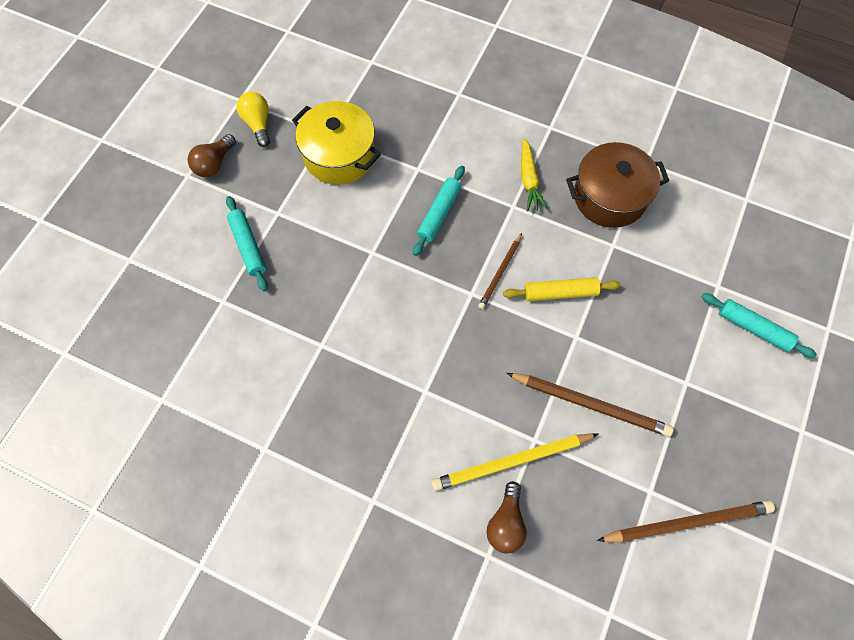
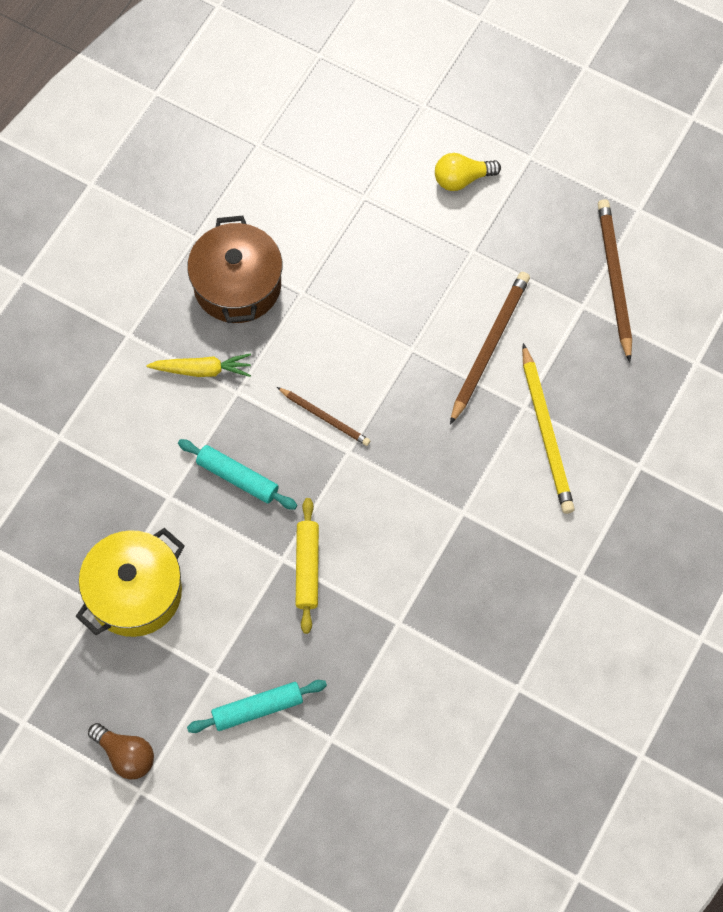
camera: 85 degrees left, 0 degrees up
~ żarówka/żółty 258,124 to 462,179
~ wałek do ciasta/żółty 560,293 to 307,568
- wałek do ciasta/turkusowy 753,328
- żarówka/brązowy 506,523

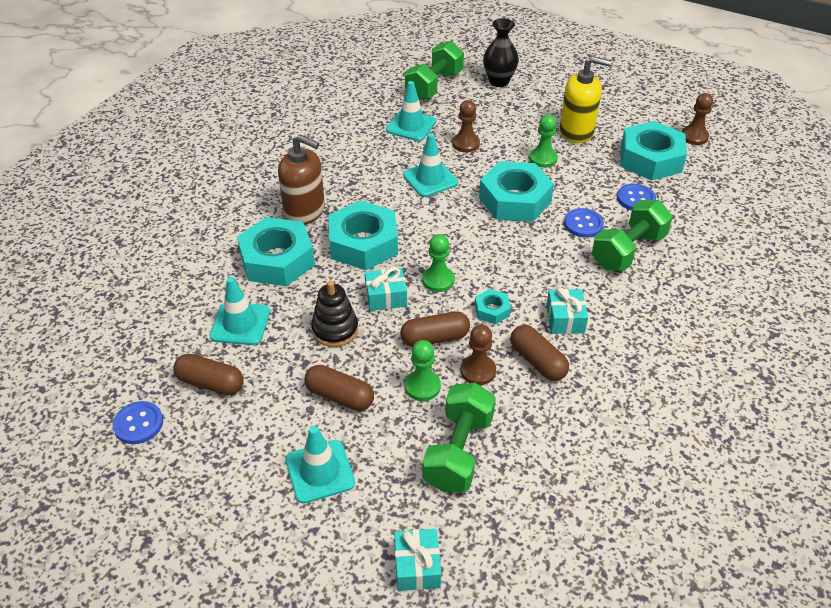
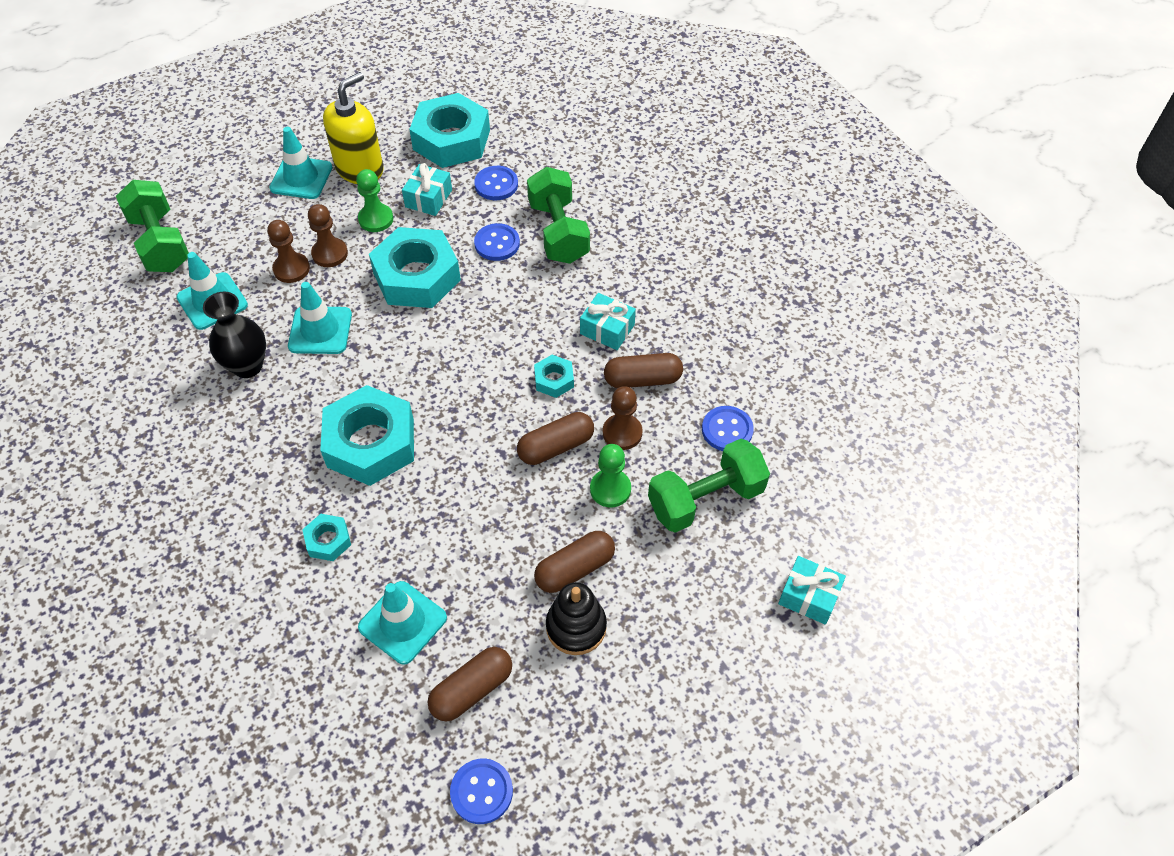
camera: 60 degrees left, 10 degrees up
~ wazon/czarny 499,81 to 247,366
~ pionek/brązowy 694,136 to 330,254
- dozownik mydła/brązowy 305,211
~ nakrętka/turkusowy 277,260 = 328,540 x0.46
- pionek/zielony 438,280
~ prezent/turkusowy 386,297 to 428,198
~ zabawka nakładanka/czarny 335,329 to 576,627
~ kapsułka/brązowy 435,338 = 556,447 45 degrees clockwise
~ hantel/zielony 458,451 = 705,499 75 degrees counterclockwise
~ pachołek/turkusowy 320,471 to 301,178
+ guzik/niebieski 727,430

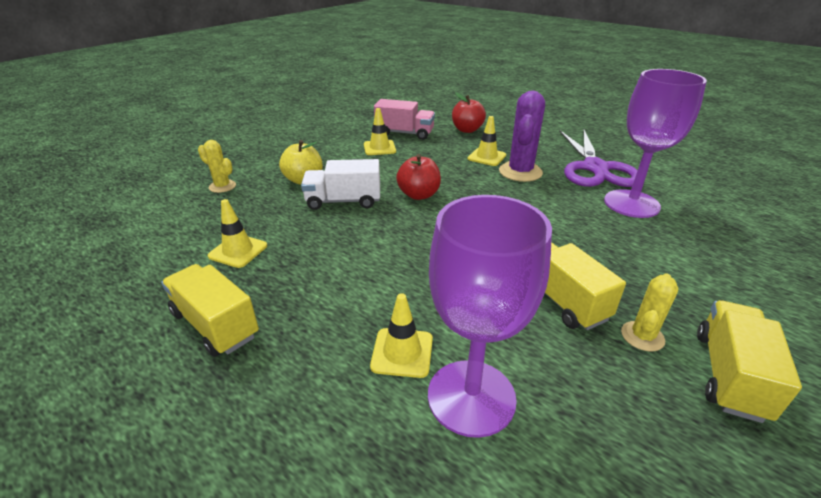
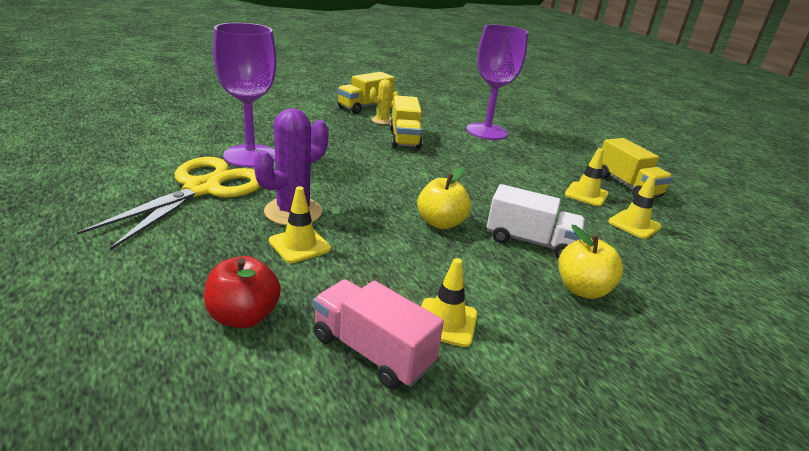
camera: 160 degrees left, 5 degrees down
~ nożyczki/fioletowy 595,168 to nożyczki/żółty 203,189
- kaktus/żółty 222,186
~ jabłko/czerwony 419,195 to jabłko/żółty 440,223
~ pachołek/żółty 402,352 to 586,194

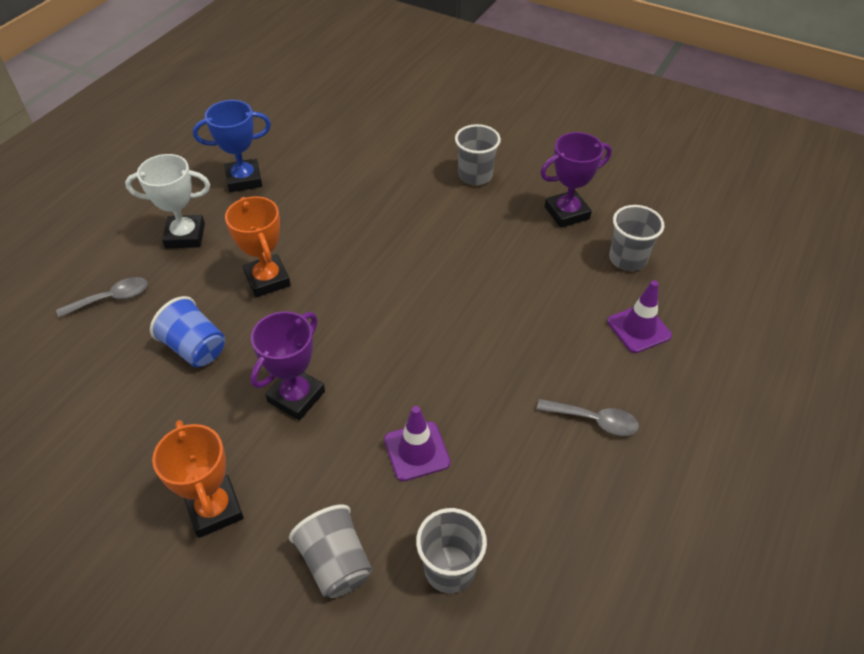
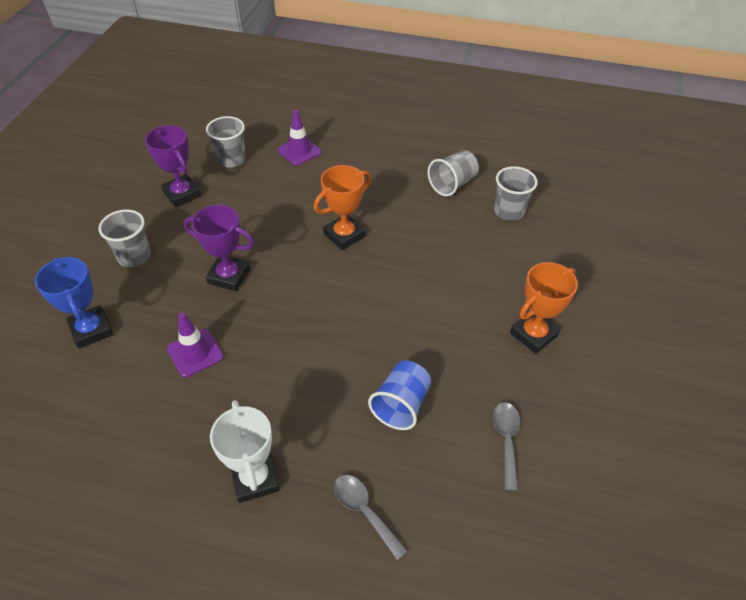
camera: 105 degrees left, 0 degrees up
~ puchar/niebieski 244,179 to 91,330
~ puchar/pomarańczowy 267,279 to 344,235
~ puchar/fioletowy 296,396 to 229,276
~ łyżka/szary 593,420 to 506,440
~ pachołek/fioletowy 416,451 to 195,353
~ szklanka/szary 336,563 to 452,184

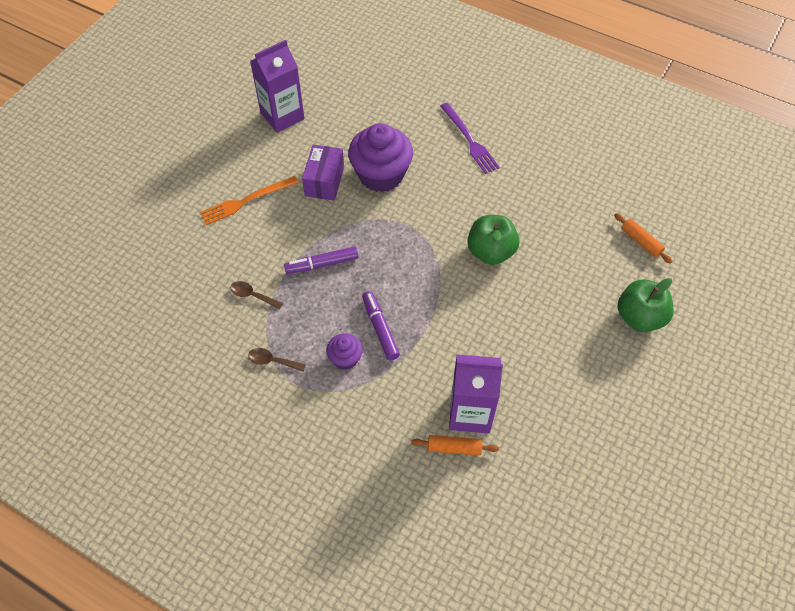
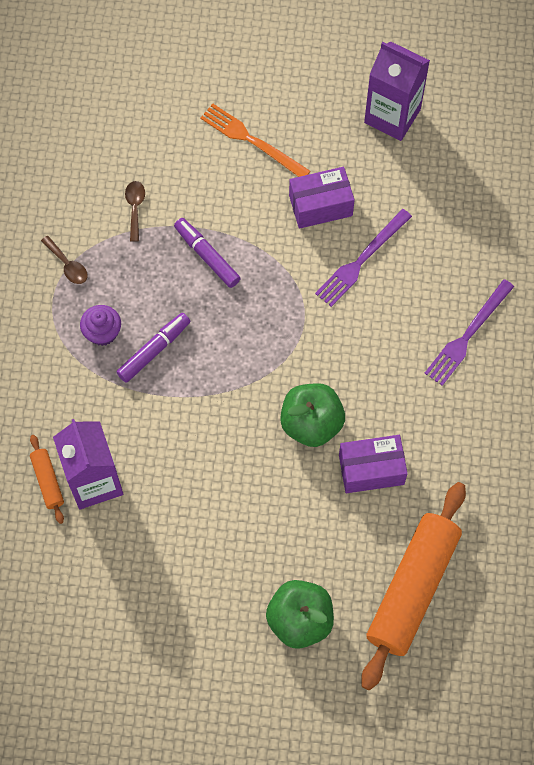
camera: 65 degrees right, 10 degrees up
~ muffinka/fioletowy 381,174 to widelec/fioletowy 361,260
~ wałek do ciasta/pomarańczowy 641,242 = 412,588 x2.30
~ łyżka/brązowy 272,361 = 67,265 150 degrees clockwise
+ pudełko/fioletowy 371,469

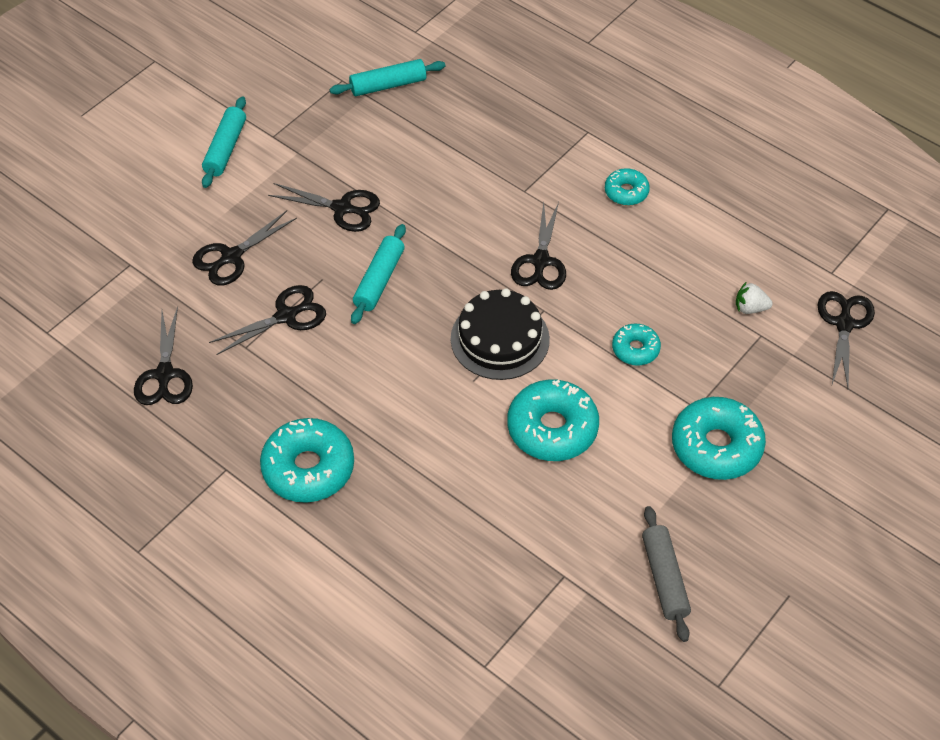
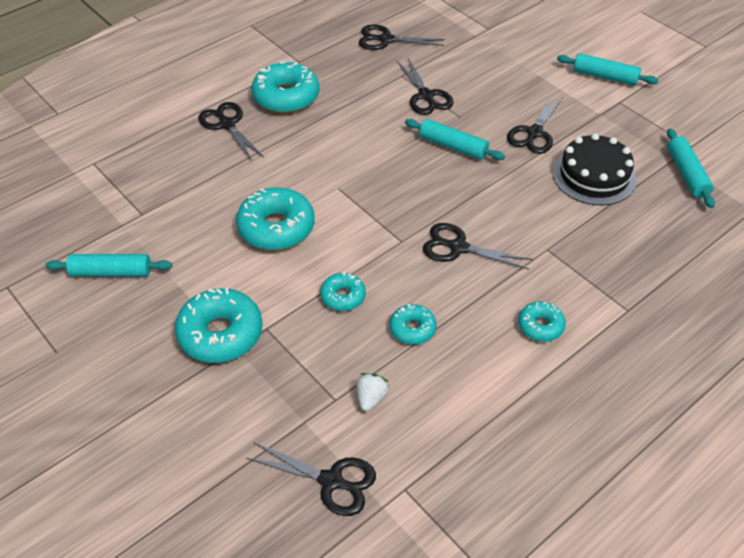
camera: 100 degrees right, 5 degrees down
~ nożyczki/czarny 231,257 to 227,124
~ tort/czarny 500,339 to 594,176
~ wałek do ciasta/szary 664,578 to wałek do ciasta/turkusowy 111,272
+ donut/turkusowy 412,329

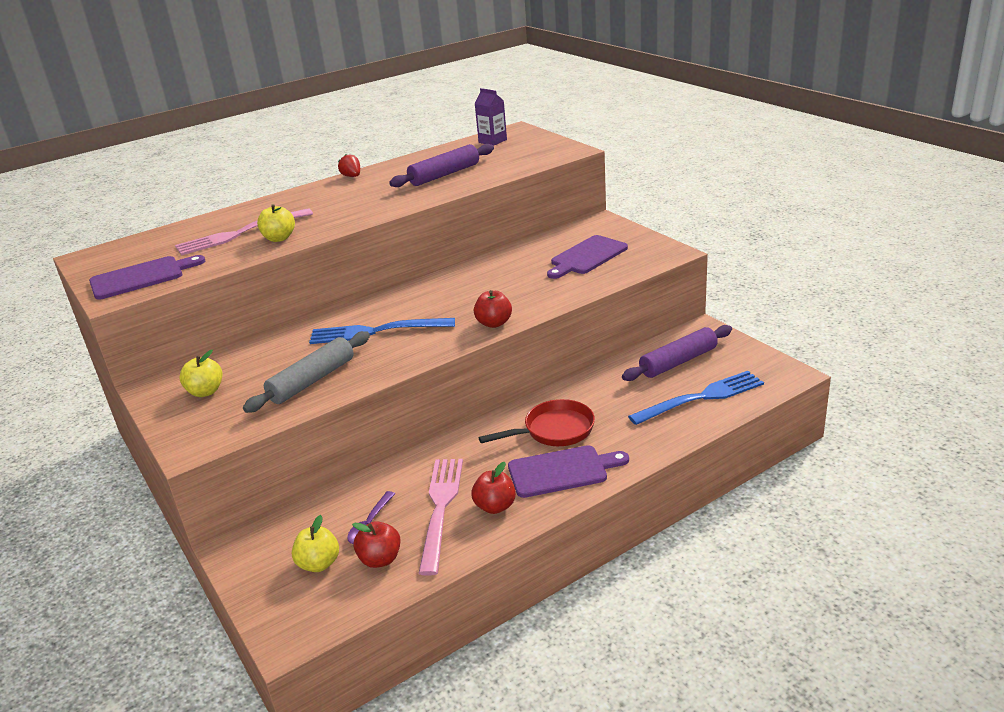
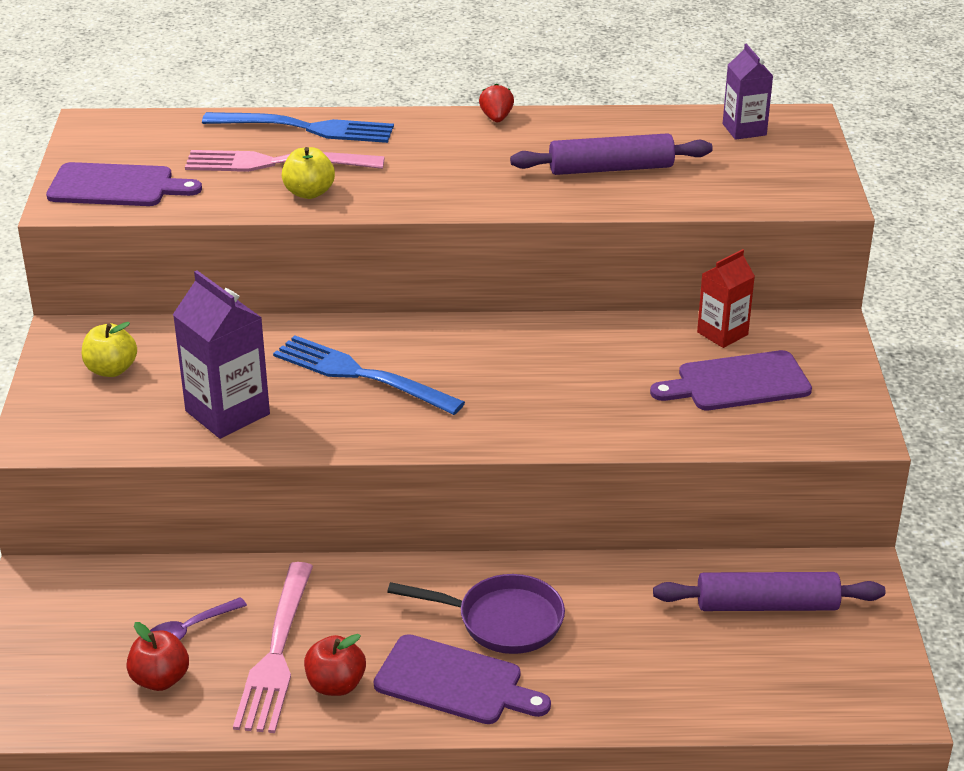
camera: 30 degrees right, 5 degrees up
- jabłko/czerwony 494,323
~ wałek do ciasta/szary 312,380 to karton mleka/fioletowy 227,412
~ widelec/niebieski 701,398 to 305,128
~ patelnia/czerwony 554,430 to patelnia/fioletowy 502,621
~ widelec/różowy 440,508 = 276,653 150 degrees clockwise
- jabłko/żółty 319,564
+ karton mleka/czerwony 722,333

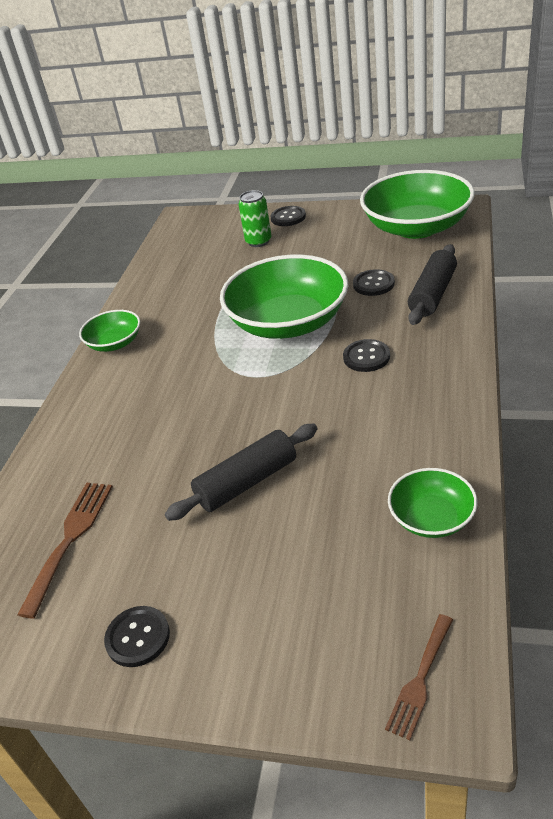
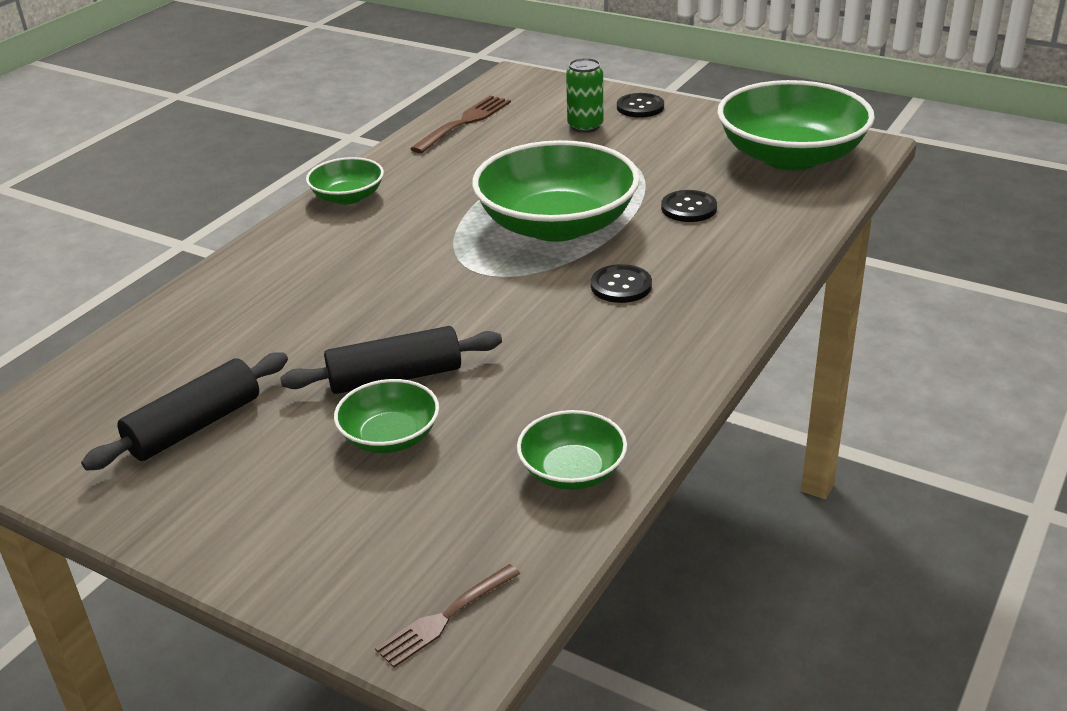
camera: 15 degrees right, 5 degrees down
~ wałek do ciasta/czarny 432,294 to 195,426
~ widelec/brązowy 70,540 to 464,122
- guzik/czarny 138,637
+ miska/zielony 390,437

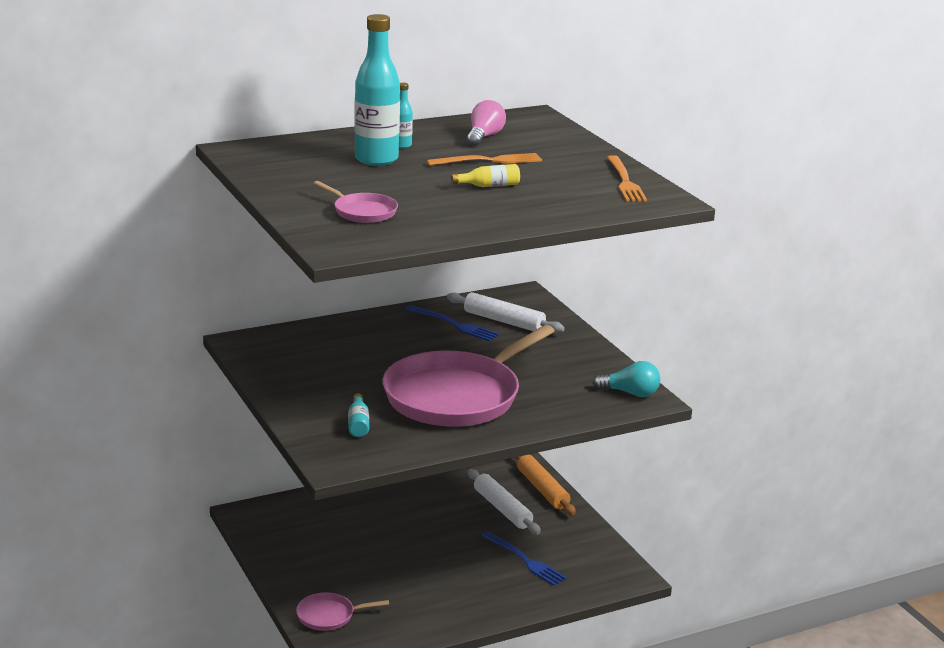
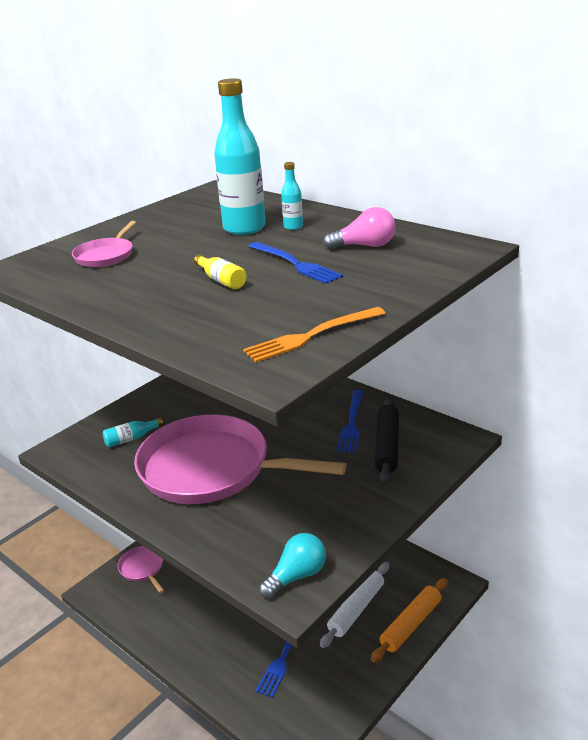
camera: 70 degrees right, 5 degrees up
~ widelec/pomarańczowy 489,161 to widelec/niebieski 295,264
~ wałek do ciasta/biały 504,321 to wałek do ciasta/czarny 387,446
~ żarówka/turkusowy 630,393 = 297,576 120 degrees counterclockwise

